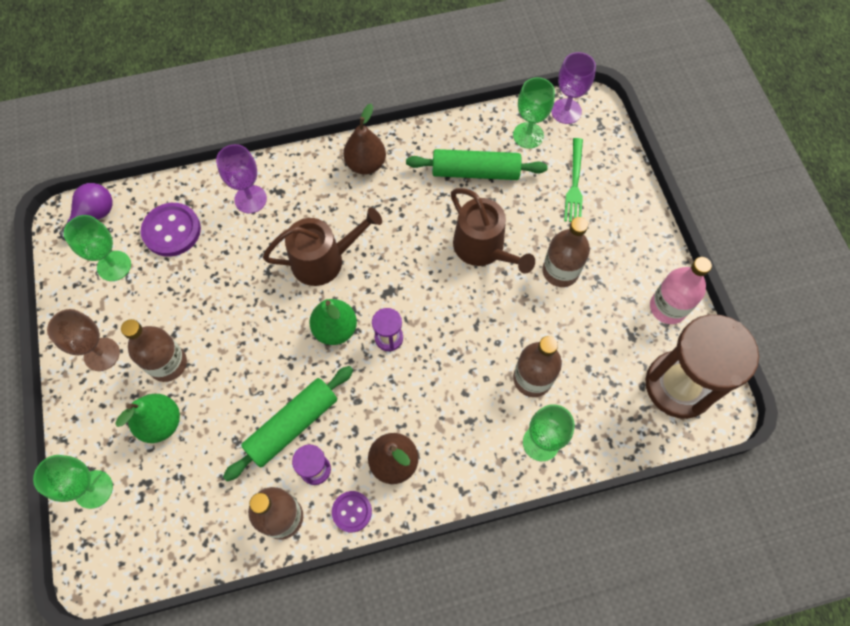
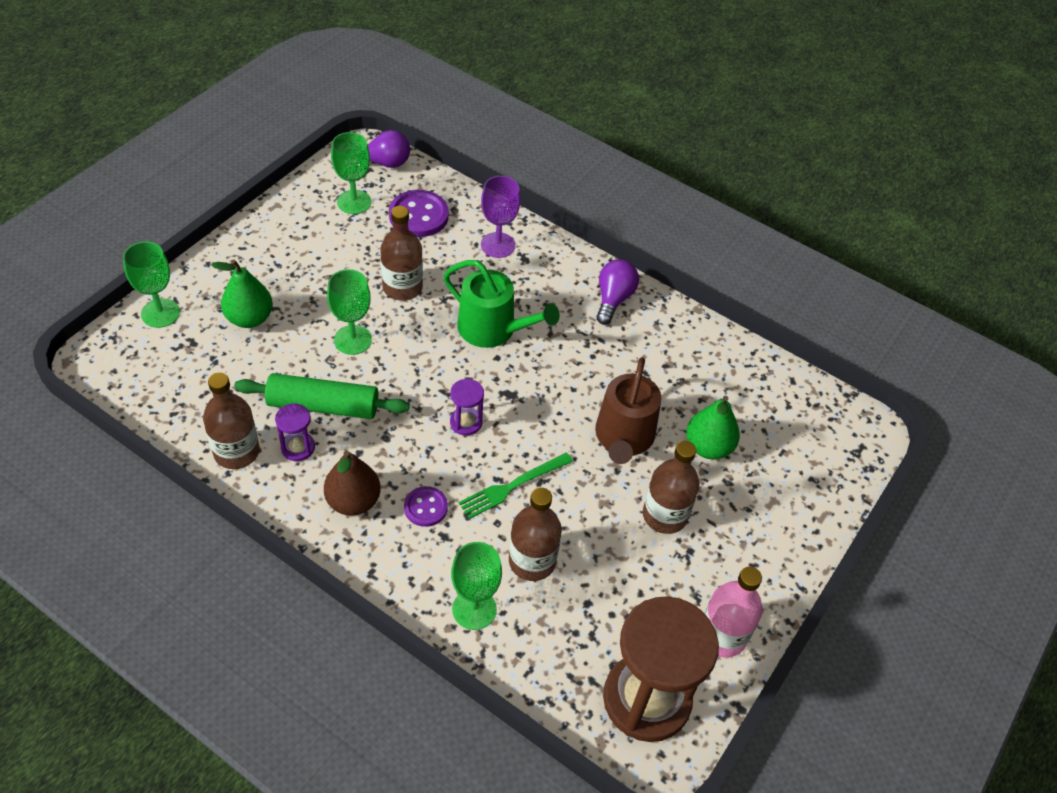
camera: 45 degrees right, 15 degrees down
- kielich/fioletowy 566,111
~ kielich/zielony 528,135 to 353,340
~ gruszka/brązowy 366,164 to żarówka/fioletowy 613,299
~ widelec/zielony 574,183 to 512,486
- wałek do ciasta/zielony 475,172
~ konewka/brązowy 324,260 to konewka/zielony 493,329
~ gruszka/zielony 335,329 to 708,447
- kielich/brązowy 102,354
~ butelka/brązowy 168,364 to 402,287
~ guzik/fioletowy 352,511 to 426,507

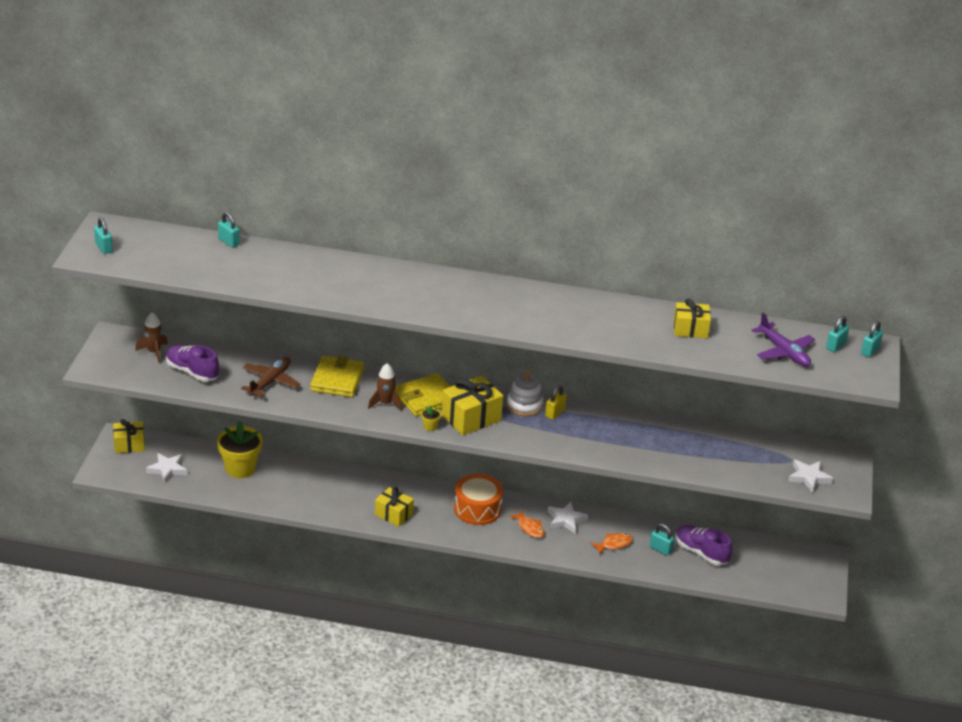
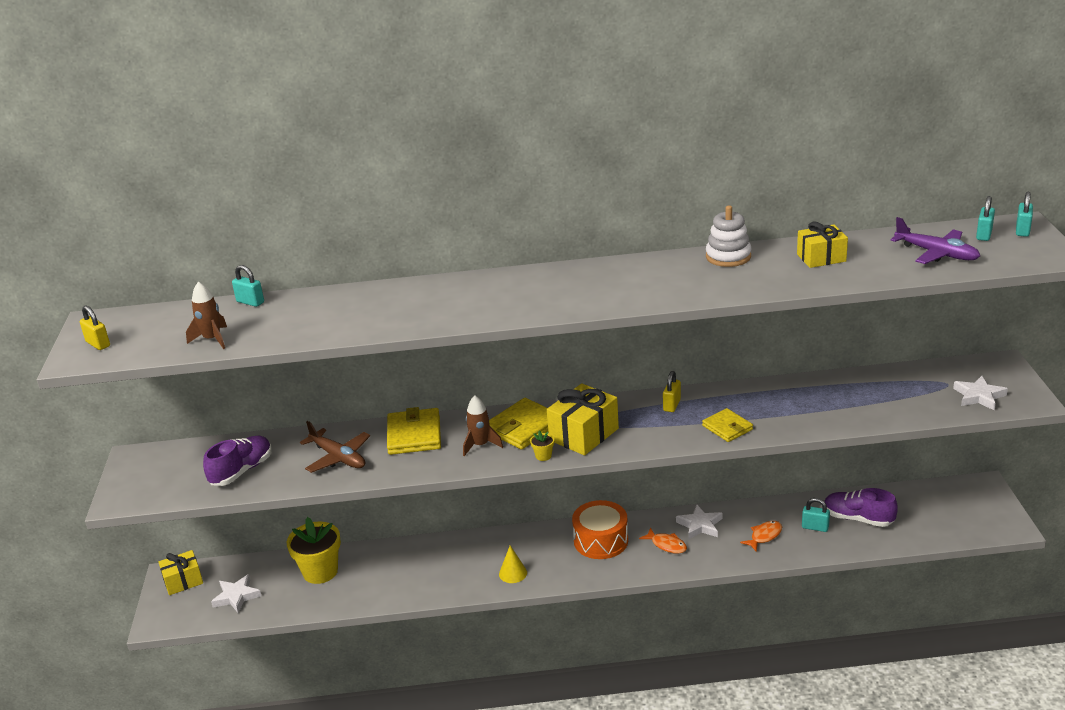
camera: 10 degrees left, 5 degrees down
~ kłódka/turkusowy 104,248 to kłódka/żółty 98,344
~ rakieta/brązowy 154,352 to 212,339
~ but/fioletowy 192,372 = 242,471 105 degrees clockwise
~ samolot/brązowy 270,382 = 338,457 120 degrees clockwise
~ zabawka nakładanka/biały 524,405 to 728,256
~ prezent/żółty 393,514 to stożek/żółty 513,573
+ portfel/żółty 727,427

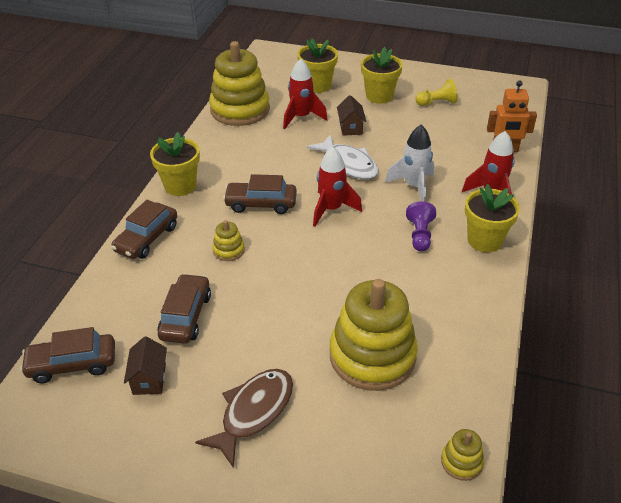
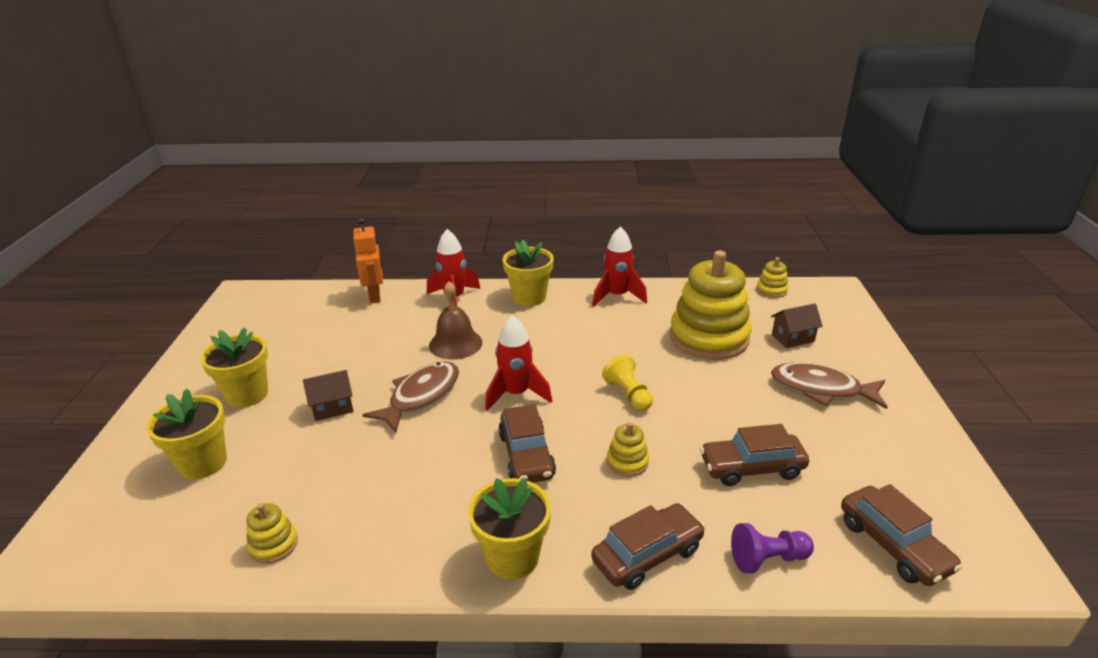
camera: 105 degrees left, 10 degrees down
~ zabawka nakładanka/żółty 240,109 = 273,545 x0.42
~ rakieta/czerwony 301,117 to 617,296
~ pionek/żółty 437,103 to 628,394
~ rakieta/biały 413,186 to dzwonek/brązowy 455,343
~ ryba/biały 348,164 to ryba/brązowy 421,396
~ samochód/brązowy 147,238 = 647,555 45 degrees counterclockwise
~ pionek/fioletowy 420,235 to 767,559
~ domek/brązowy 149,379 to 792,338

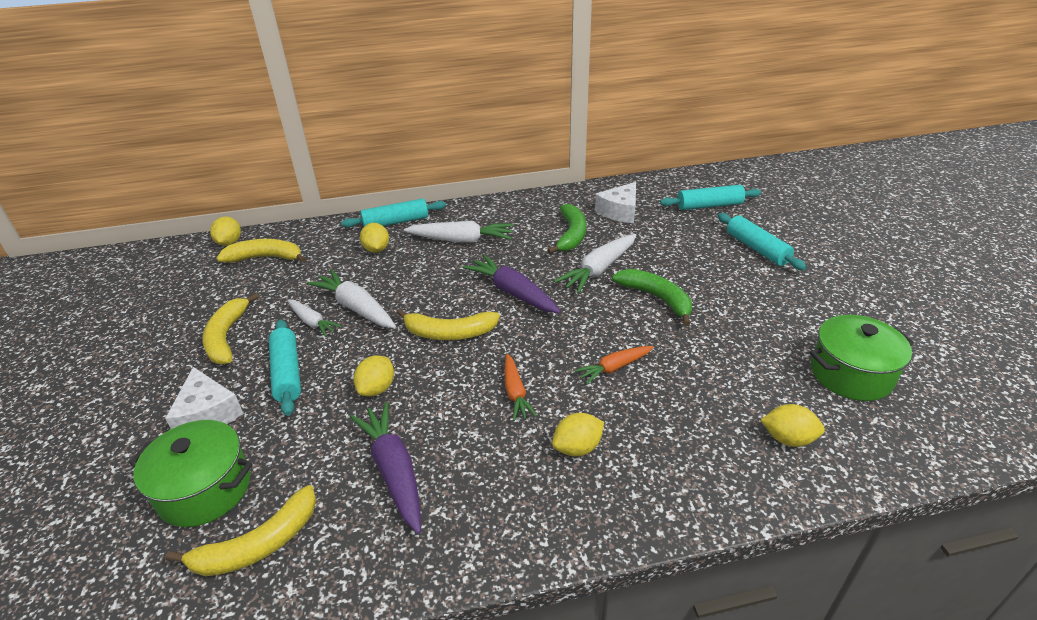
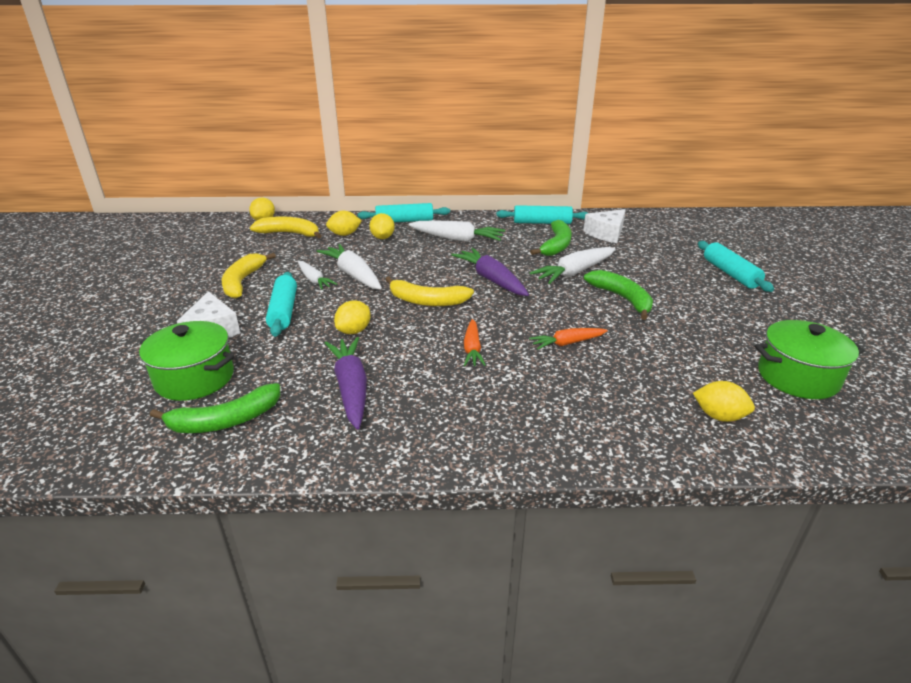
camera: 10 degrees right, 5 degrees down
~ wałek do ciasta/turkusowy 709,205 to 542,222
~ cytryna/żółty 577,447 to 344,234
~ banan/żółty 258,544 to banan/zielony 225,420

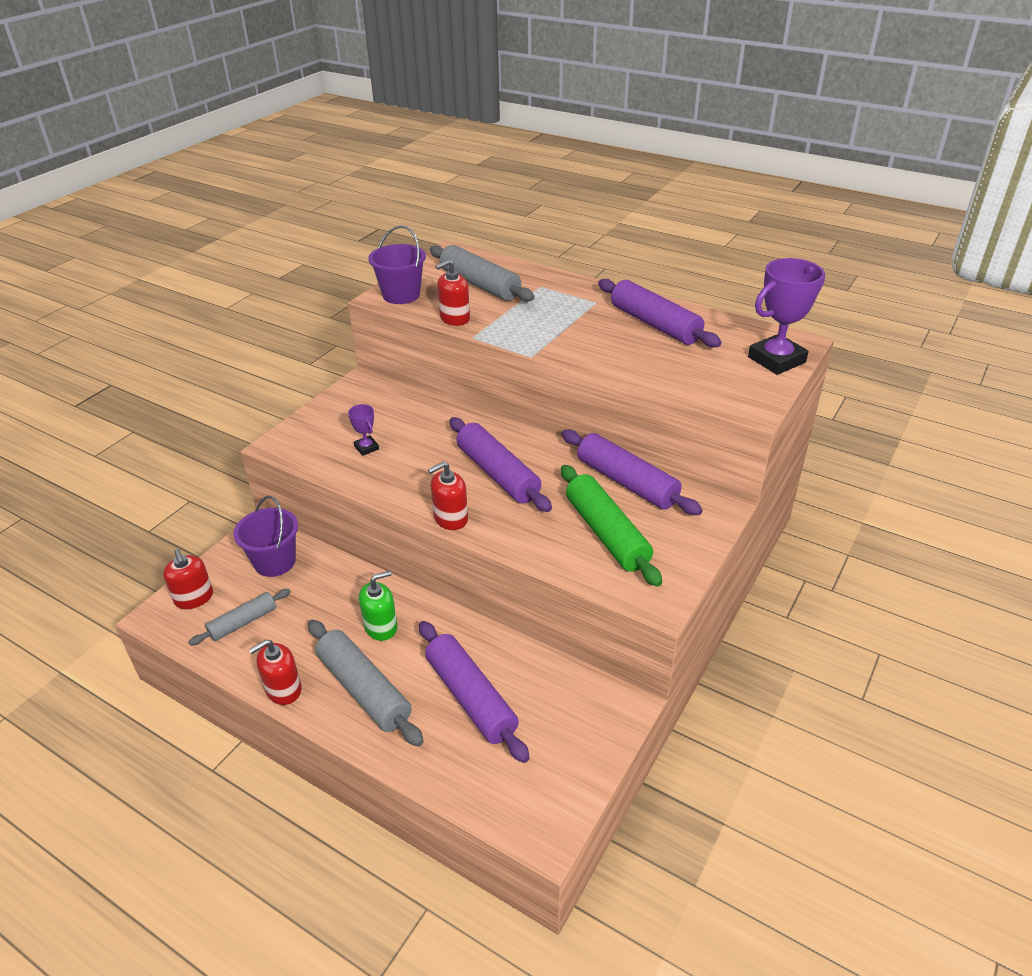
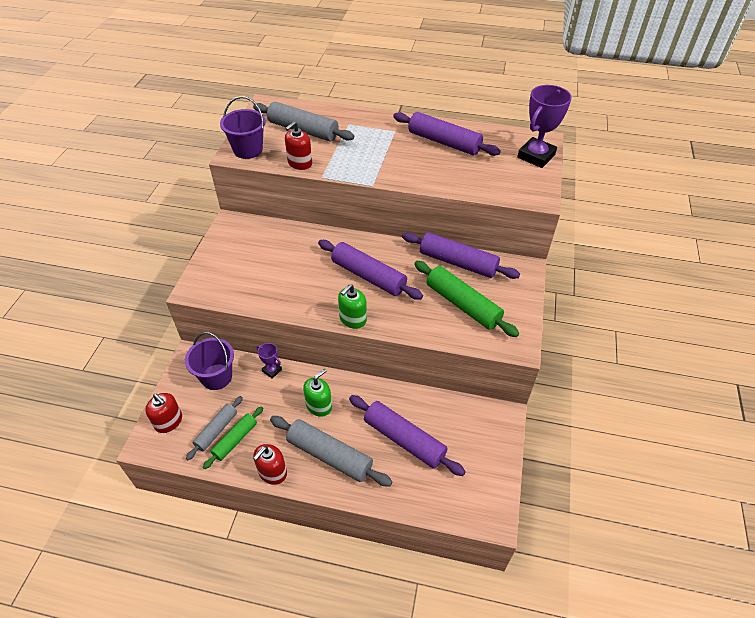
camera: 20 degrees left, 10 degrees up
~ puchar/fioletowy 366,448 to 272,370
~ dozownik mydła/czerwony 450,518 to dozownik mydła/zielony 353,319
+ wałek do ciasta/zielony 235,440

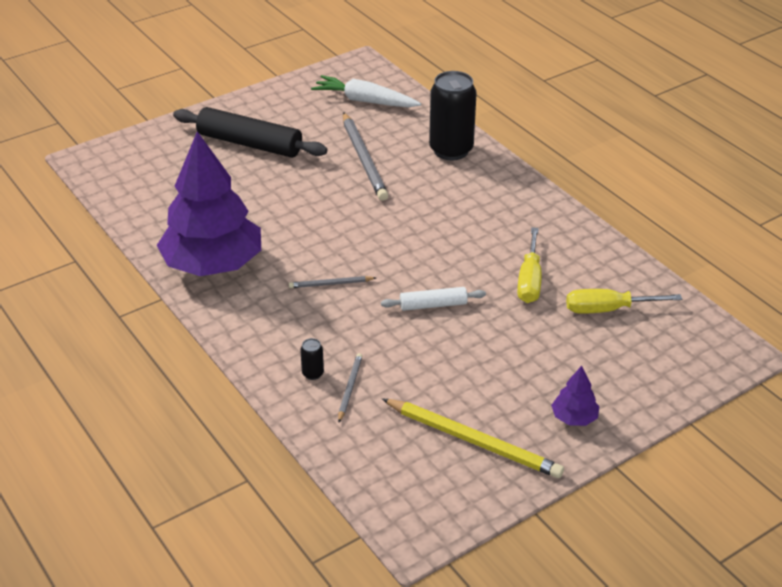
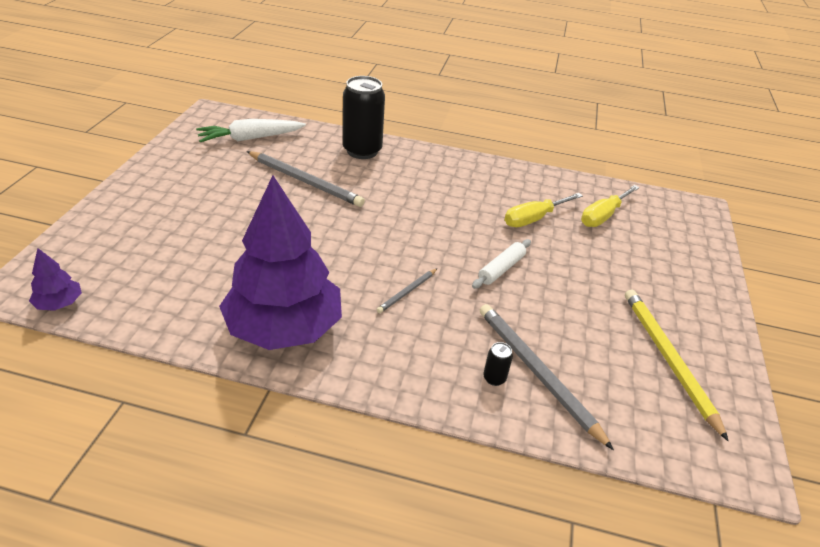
camera: 45 degrees left, 0 degrees up
- wałek do ciasta/czarny 250,144
~ śrubokręt/żółty 529,280 = 534,219 90 degrees clockwise
~ ołówek/szary 349,388 = 537,373 x1.99
~ drzewko/fioletowy 574,418 to 59,303
~ ołówek/żółty 473,441 = 668,359 90 degrees counterclockwise

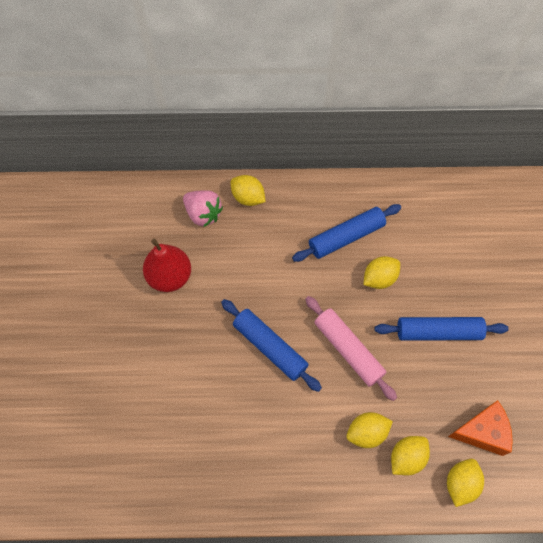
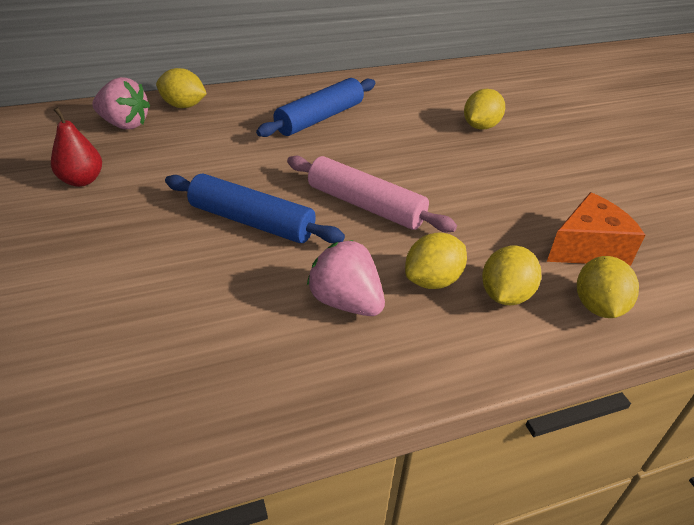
camera: 20 degrees left, 25 degrees down
~ gruszka/czerwony 170,276 = 82,180 x0.67
~ cytryna/żółty 379,278 to 480,126
- wałek do ciasta/niebieski 438,332
+ truskawka/różowy 346,302

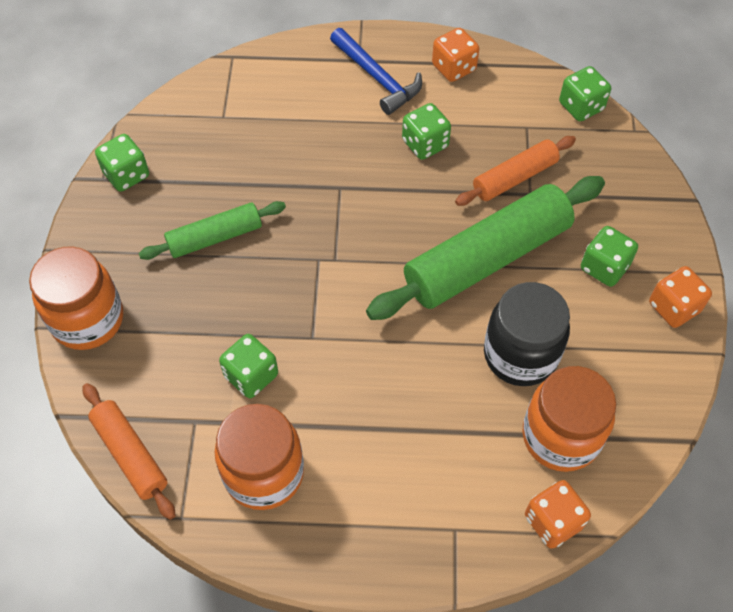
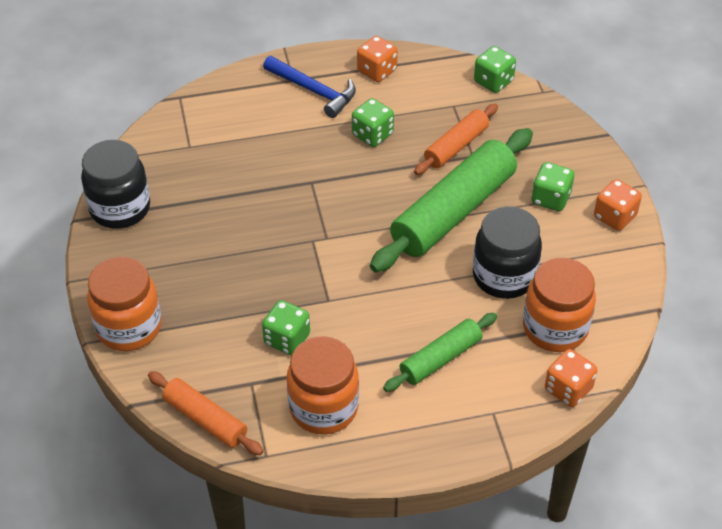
camera: 15 degrees left, 10 degrees down
~ kostka do gry/zielony 126,175 to słoik/czarny 120,208
~ wałek do ciasta/zielony 215,237 to 440,358

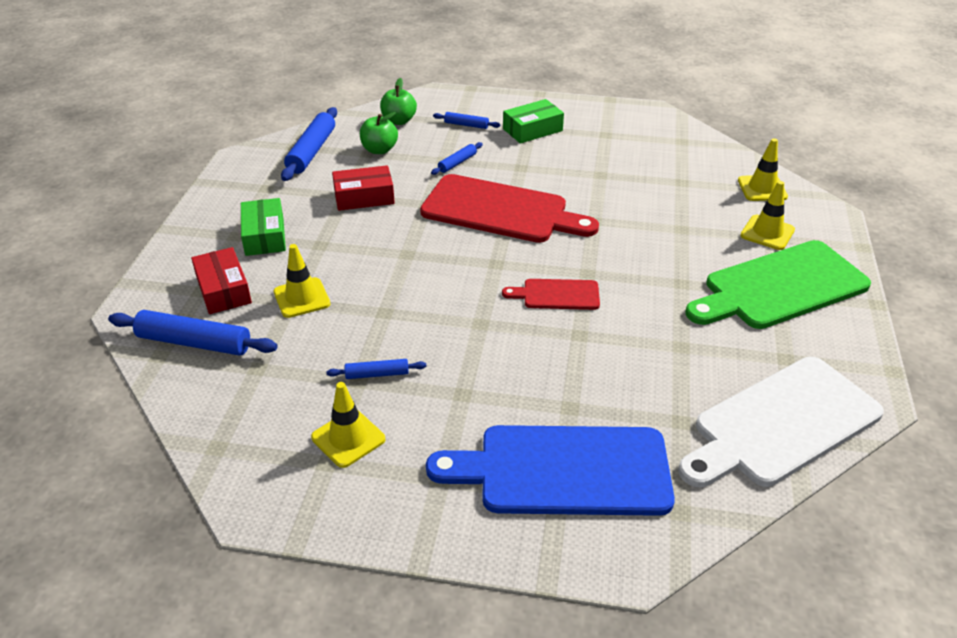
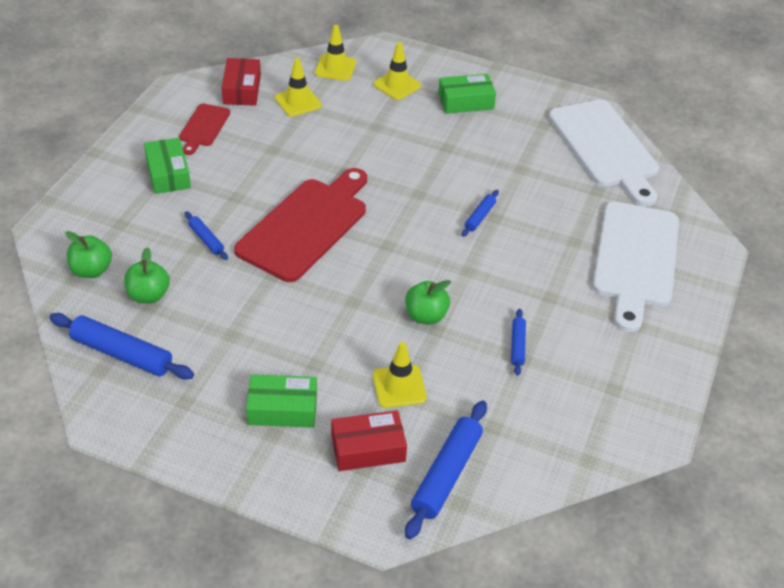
camera: 80 degrees left, 5 degrees up
~ wałek do ciasta/niebieski 466,125 to 479,217
~ pudełko/czerwony 364,197 to 242,90
~ deska do krojenia/zielony 780,287 to pudełko/zielony 465,101
~ deska do krojenia/czerwony 557,295 to 203,127
~ pachołek/żółty 348,438 to 298,102
~ deska do krojenia/niebieski 563,470 to deska do krojenia/biały 635,259
+ jabłko/zielony 426,316

